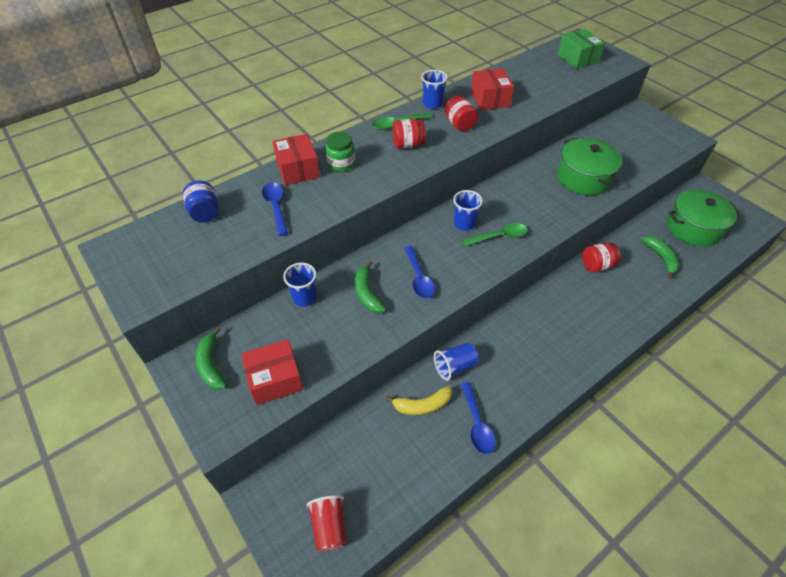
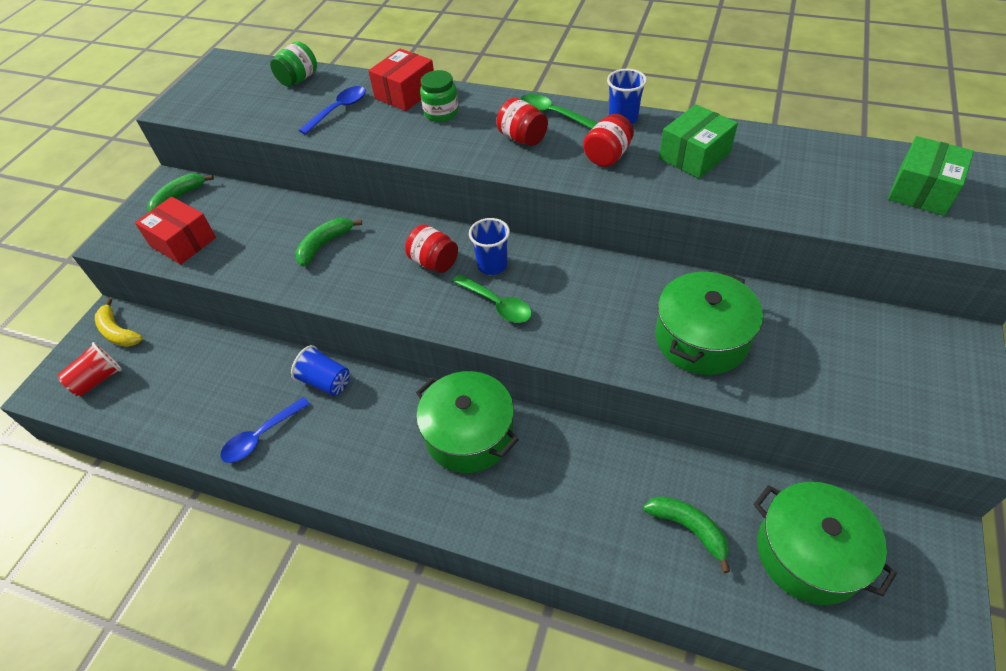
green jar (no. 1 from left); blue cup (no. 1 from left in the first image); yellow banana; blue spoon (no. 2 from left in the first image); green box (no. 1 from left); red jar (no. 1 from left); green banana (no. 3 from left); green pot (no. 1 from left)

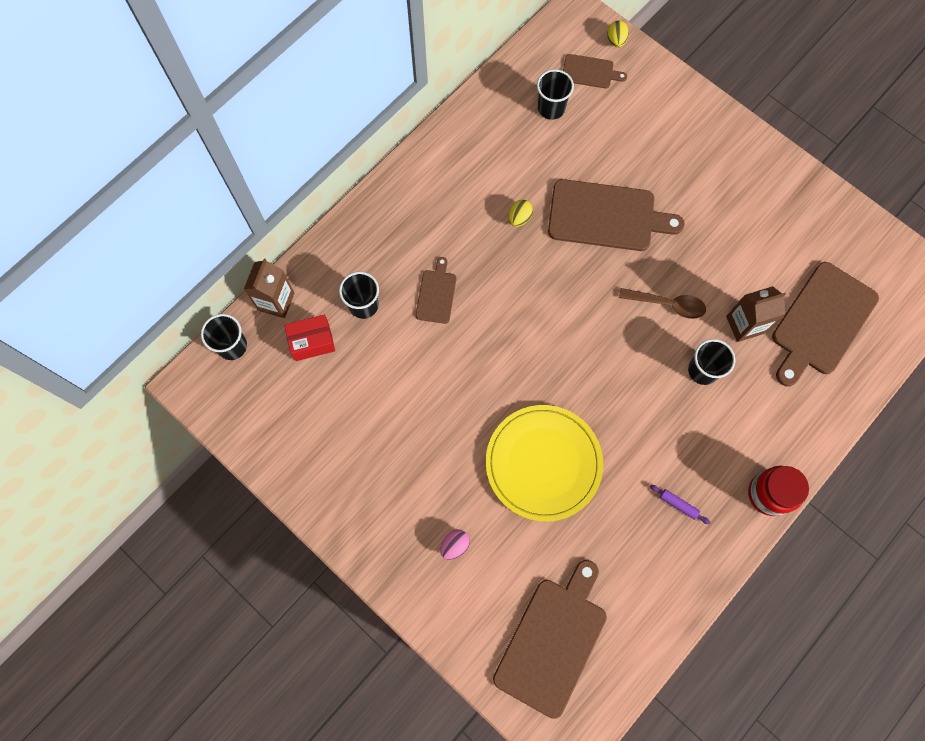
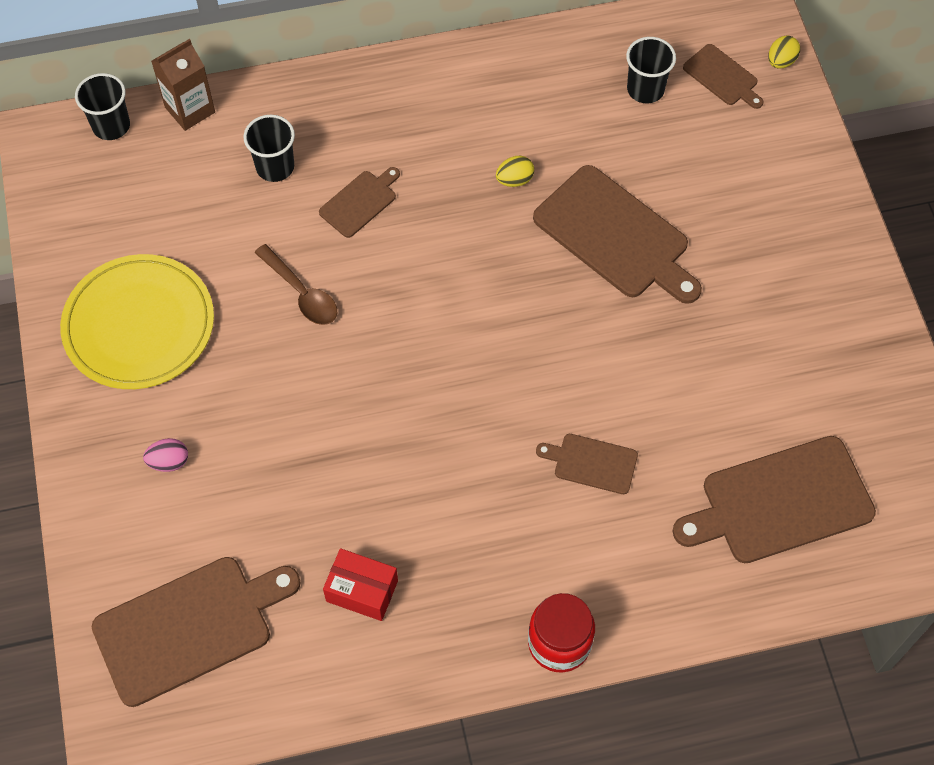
red box; yellow plate; brown spoon; purple rolling pin; brown cutting board (no. 3 from left); brown carton (no. 2 from left in the first image)

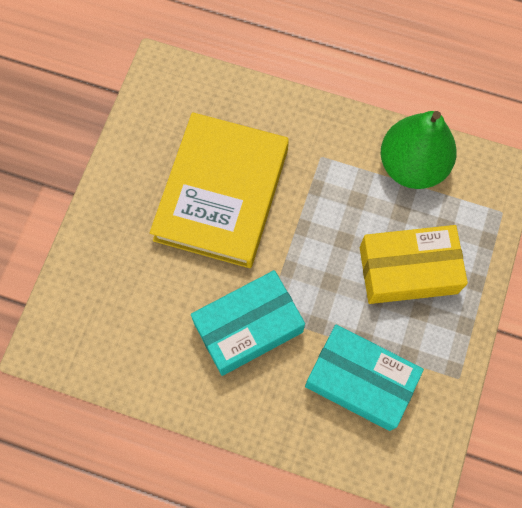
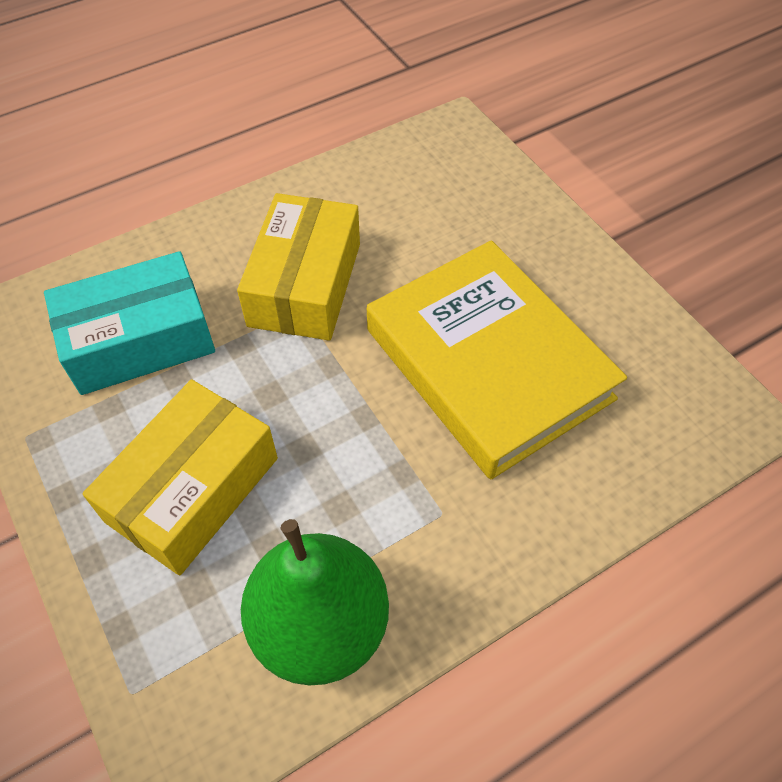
yellow box (no. 2 from left)

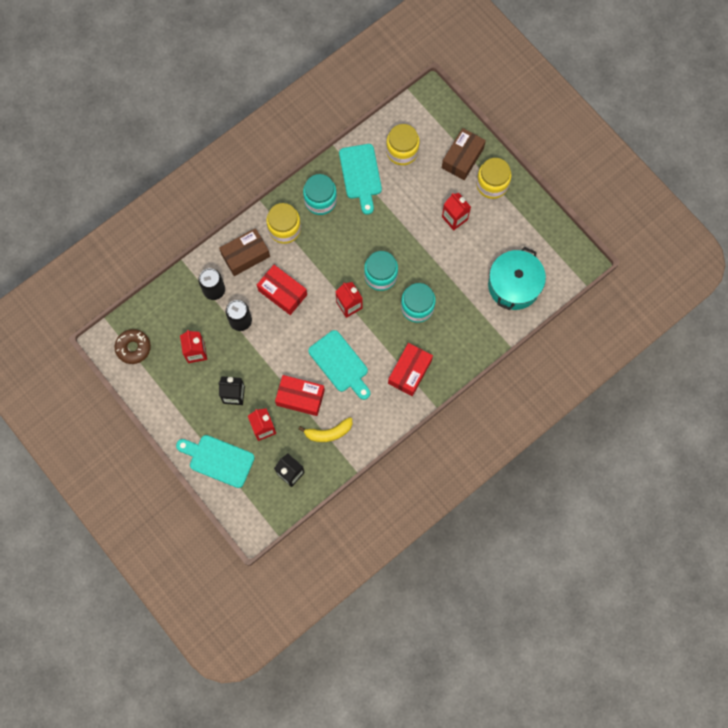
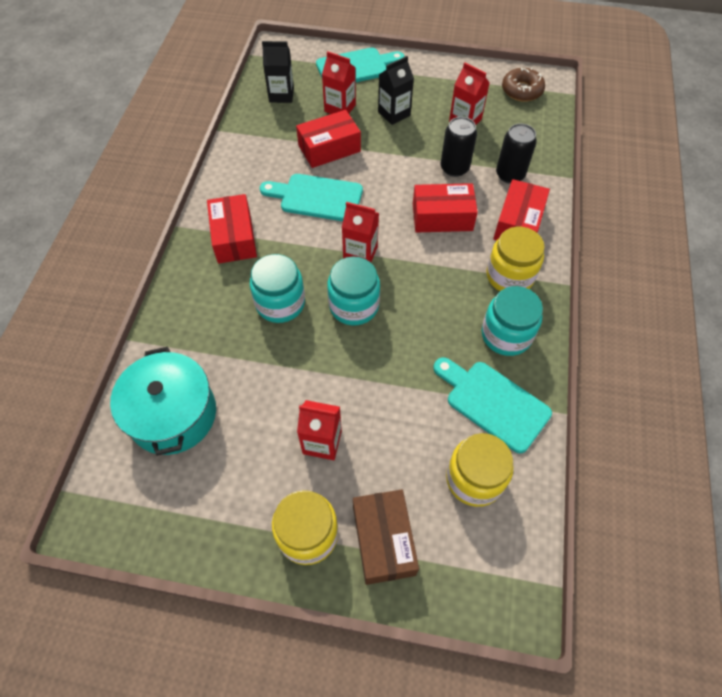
red box (no. 4 from left); yellow banana

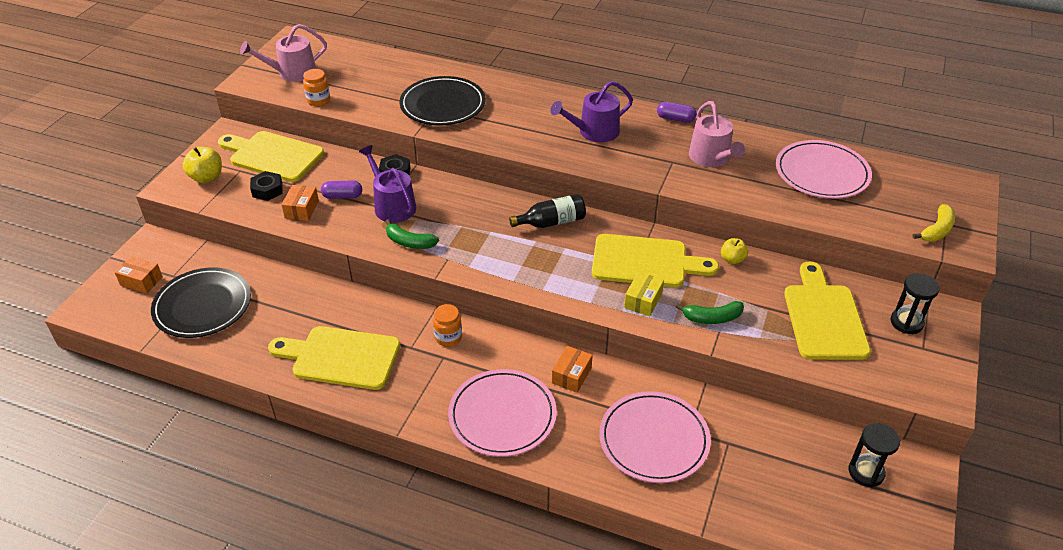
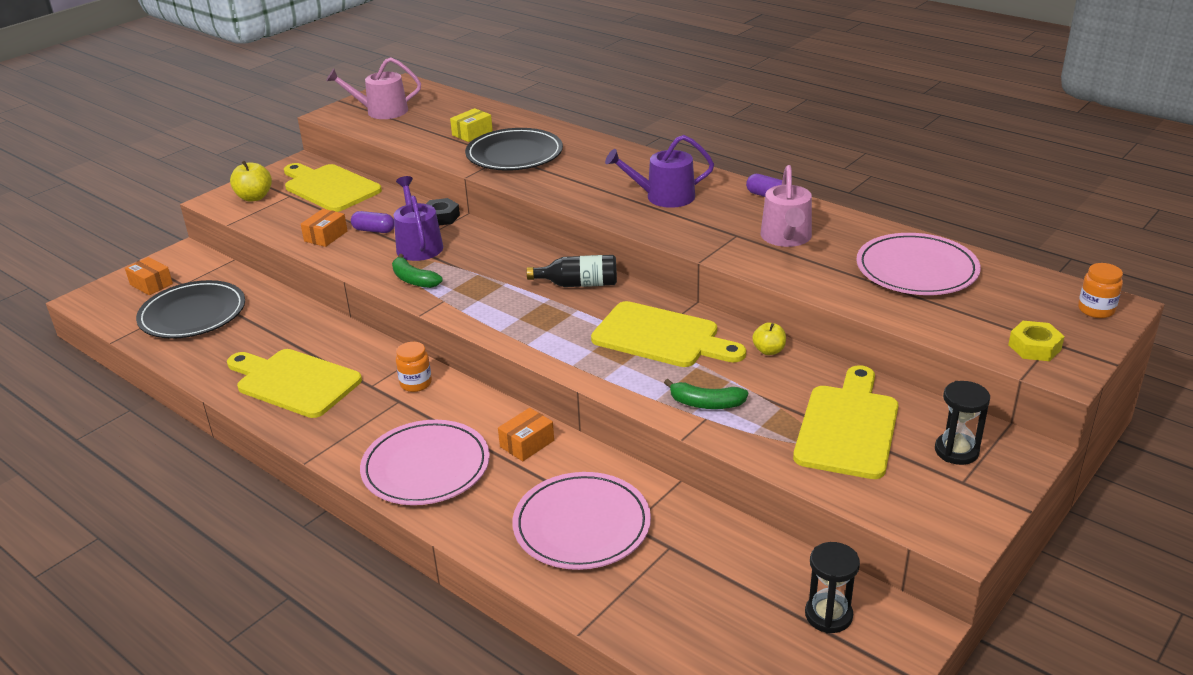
black nut (no. 1 from left in the first image); orange jar (no. 2 from left); yellow box; yellow nut

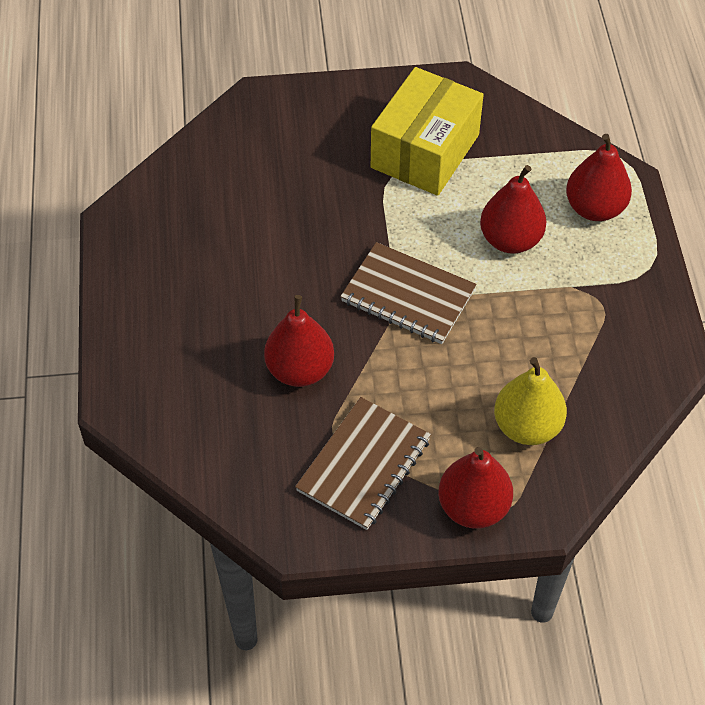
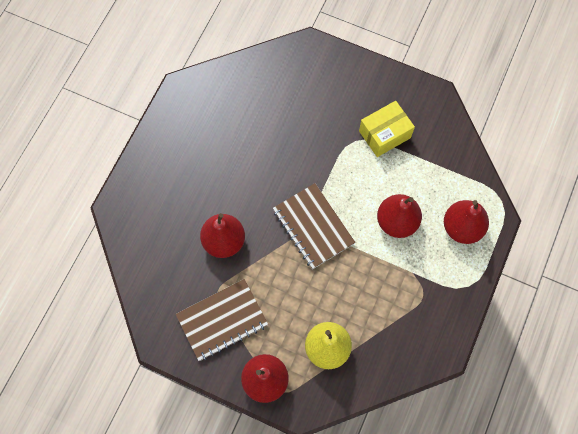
yellow box

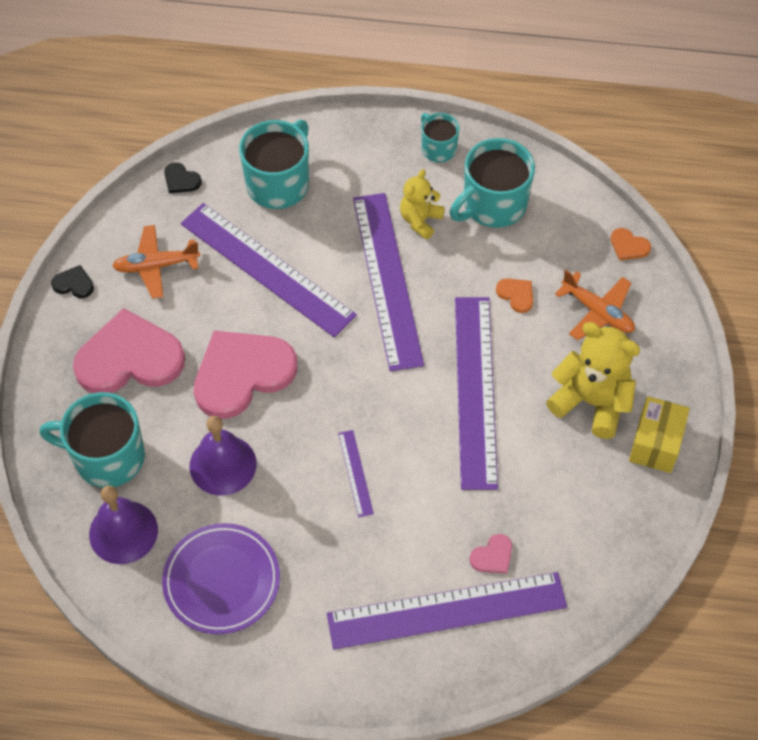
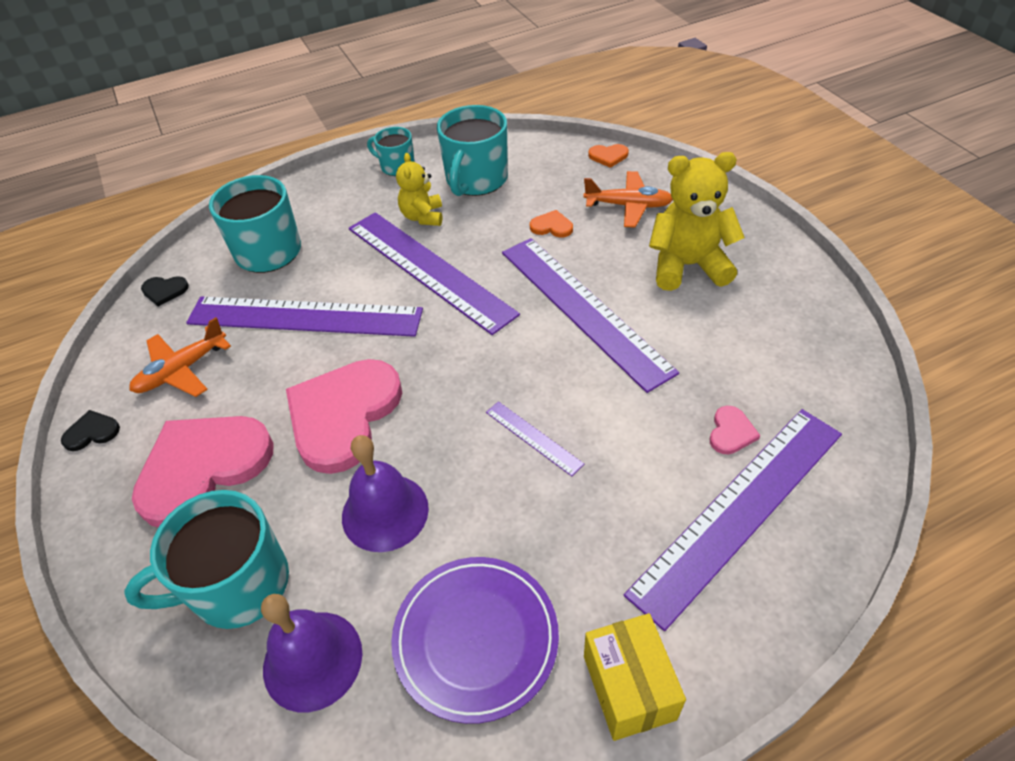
yellow box

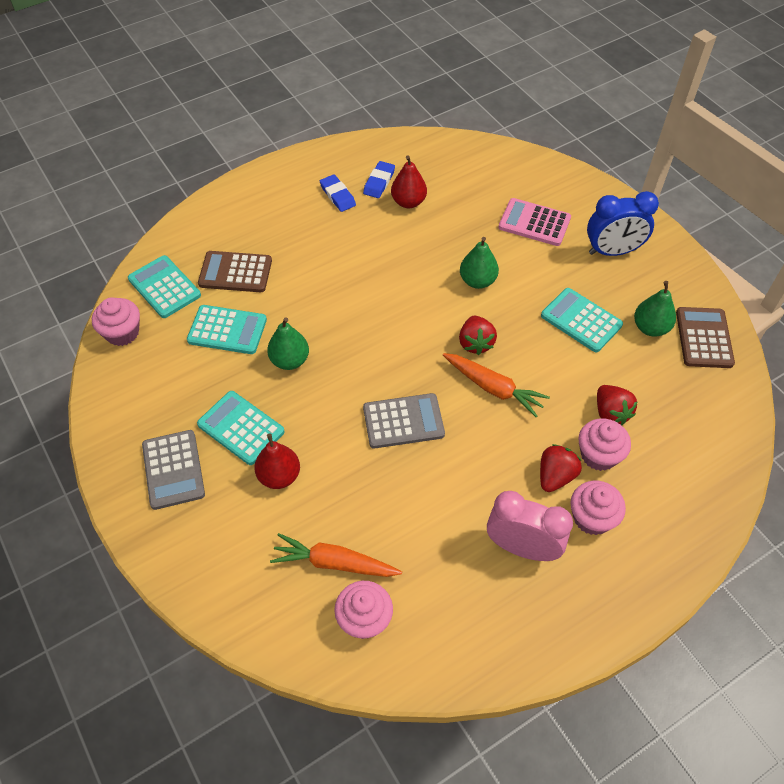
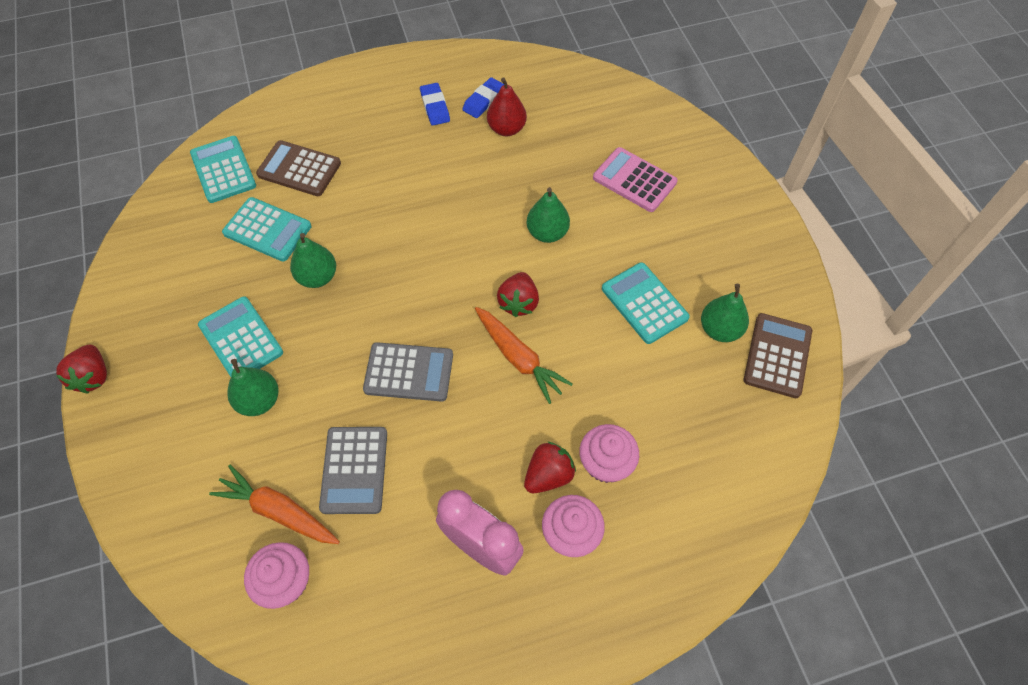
pink cupcake (no. 1 from left in the first image); grey calculator (no. 1 from left); green pear (no. 1 from left); blue clock; red strawberry (no. 1 from left)

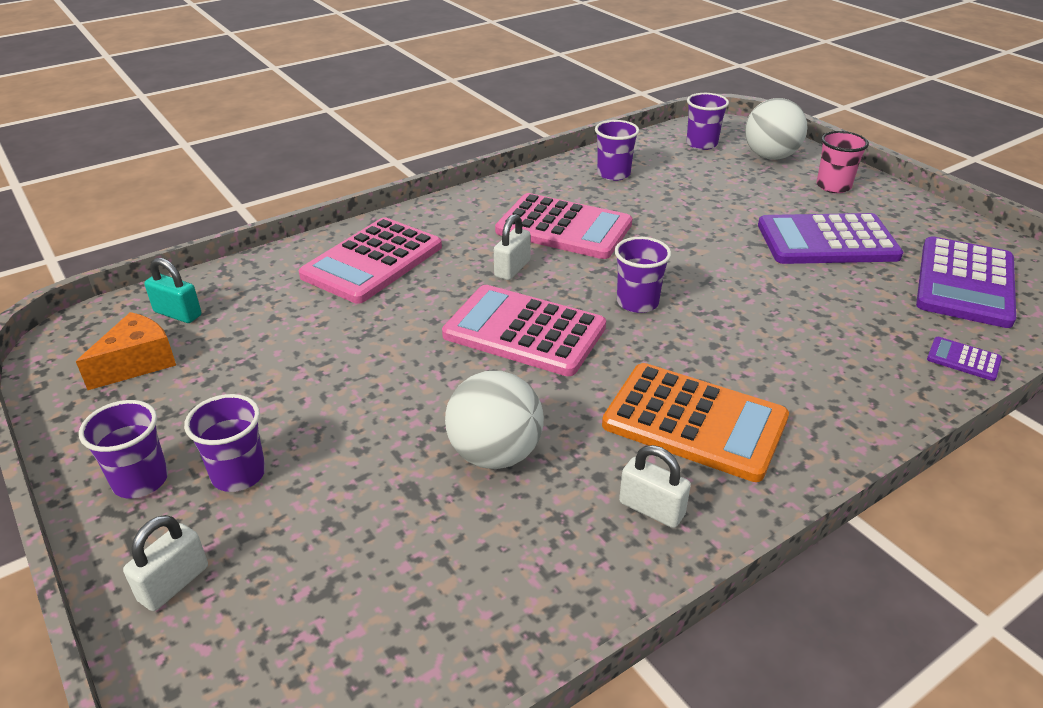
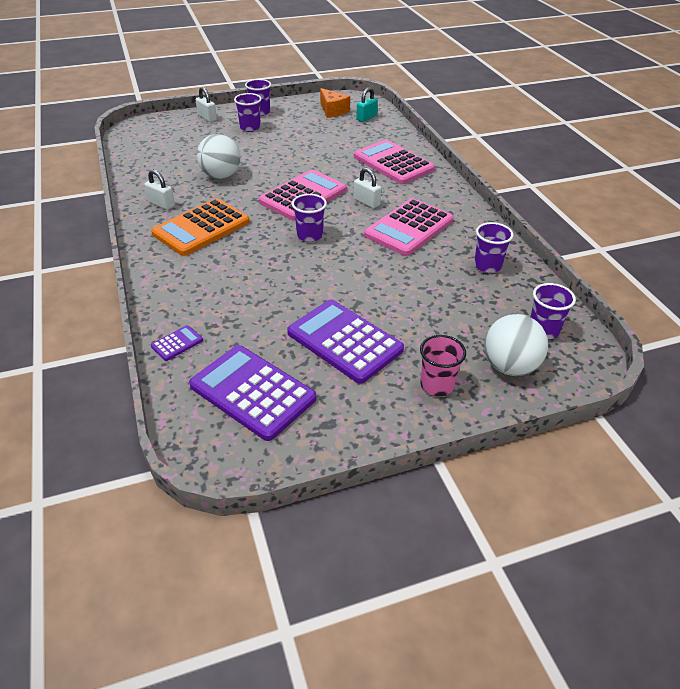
white padlock (no. 1 from left); purple calculator (no. 3 from left)

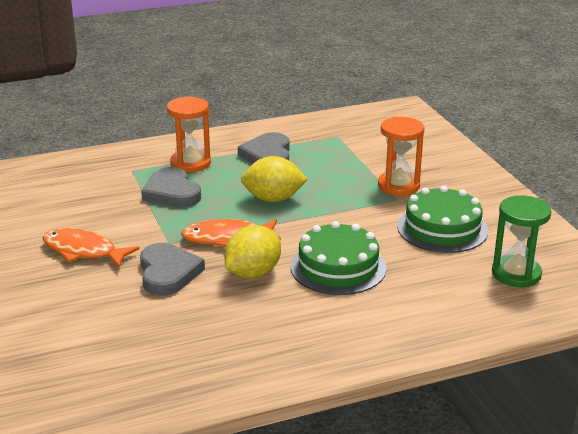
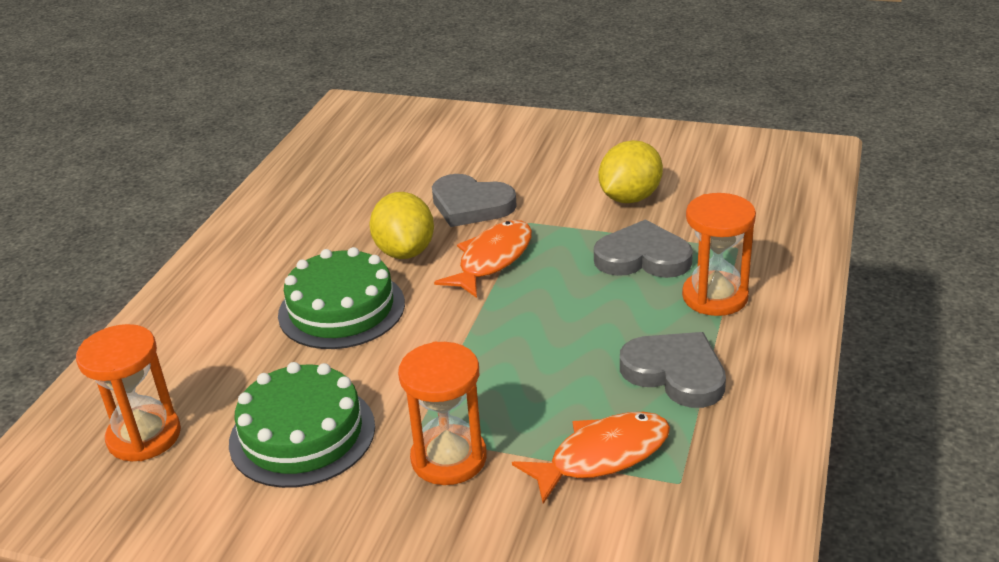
orange fish (no. 2 from left); yellow lemon (no. 2 from left); orange hourglass (no. 1 from left)

